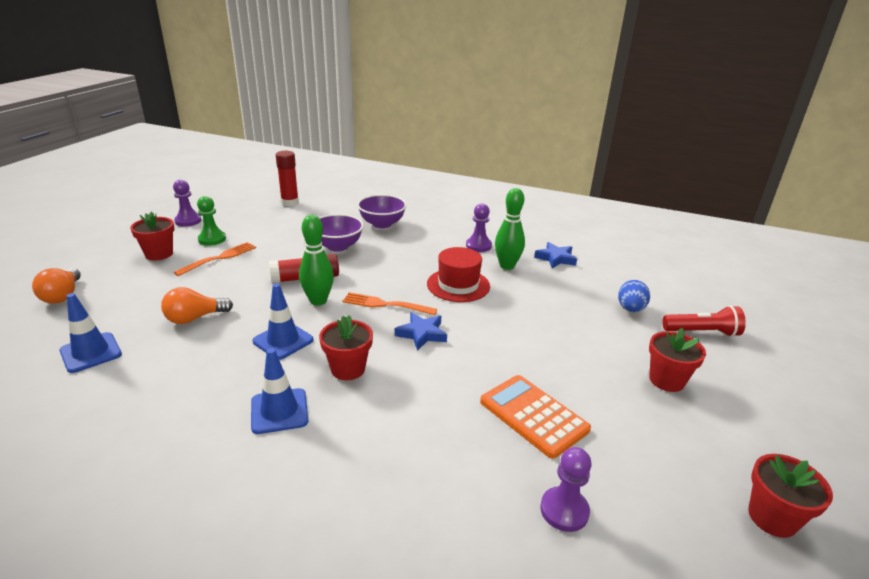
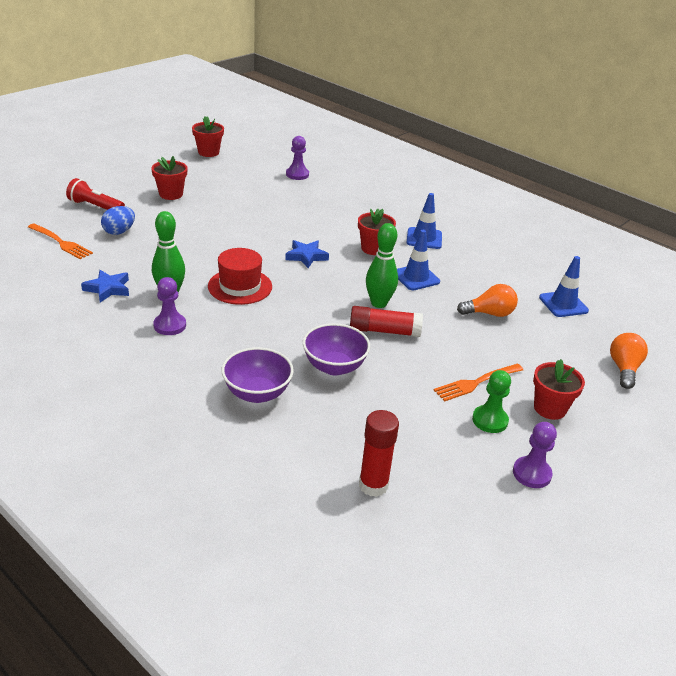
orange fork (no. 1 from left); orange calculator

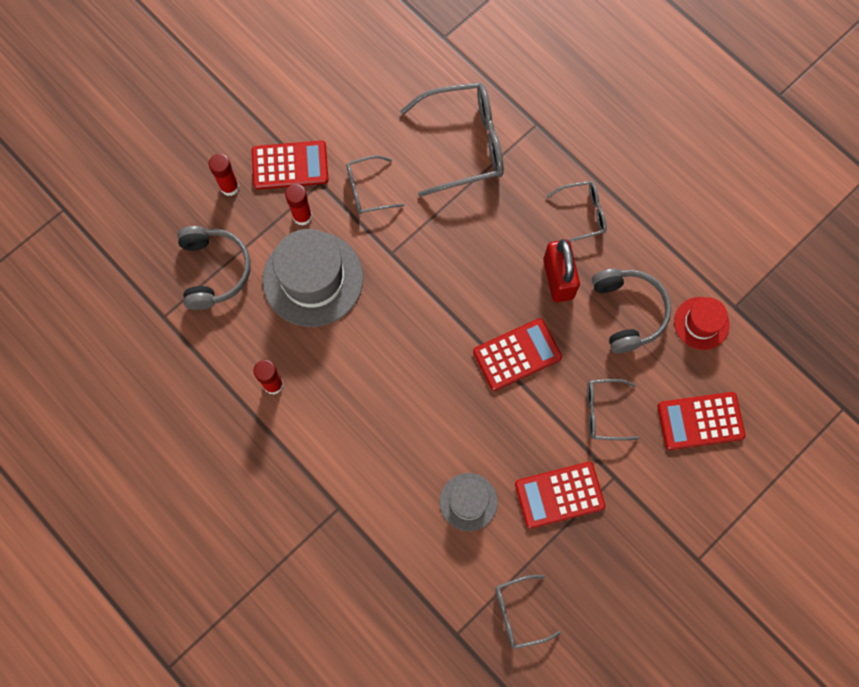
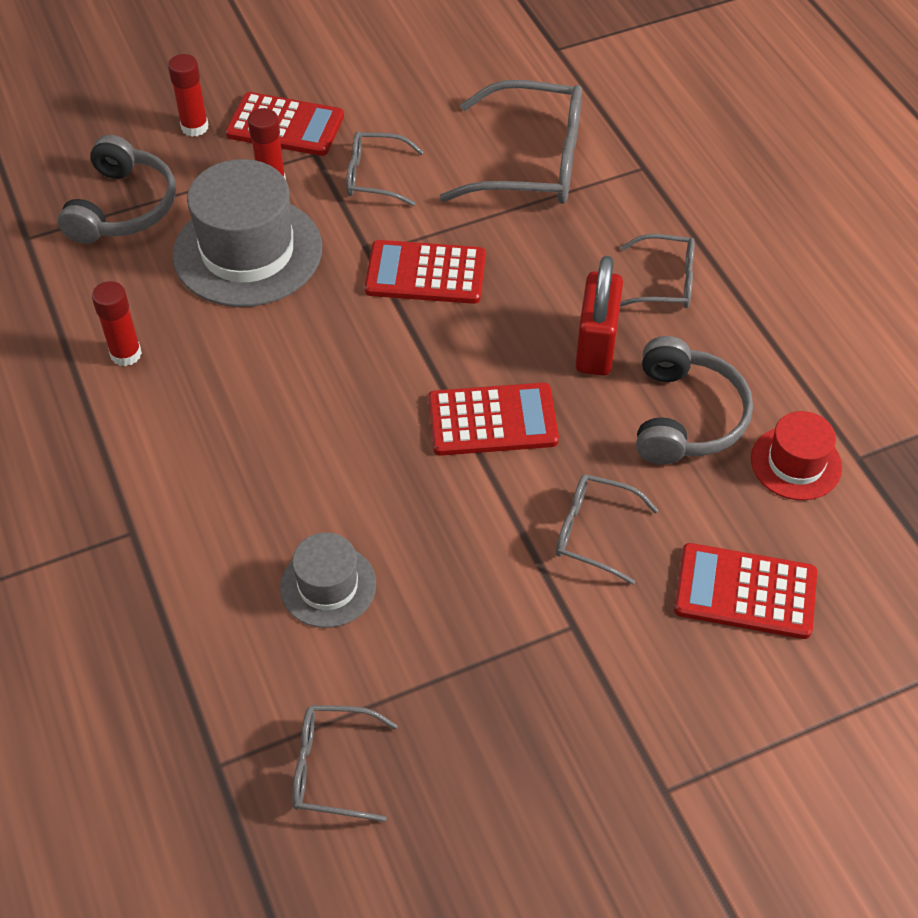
red calculator (no. 2 from left)

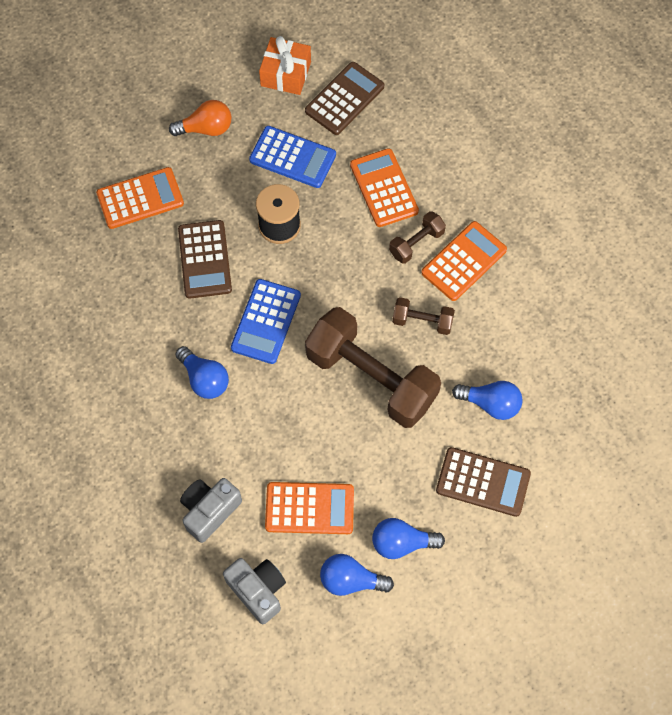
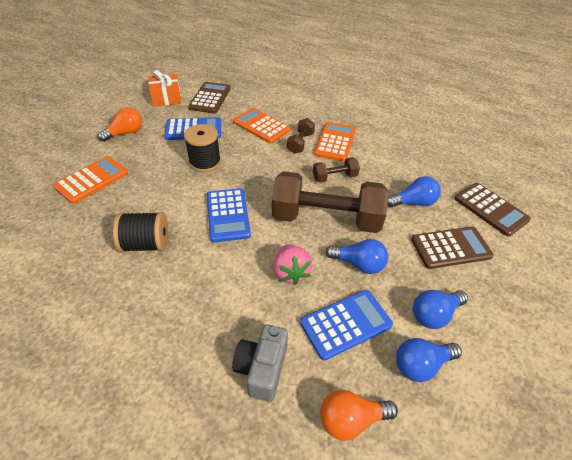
blue light bulb (no. 1 from left); brown calculator (no. 3 from left); orange light bulb (no. 2 from left); blue calculator (no. 3 from left); black spool (no. 1 from left); pink strawberry

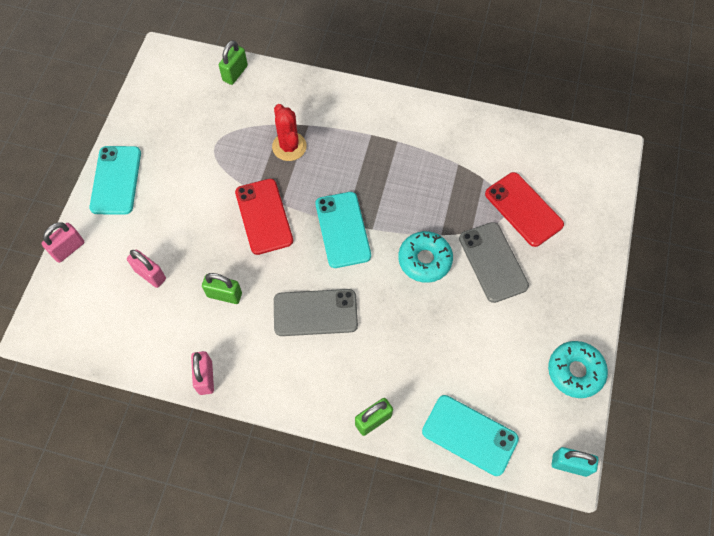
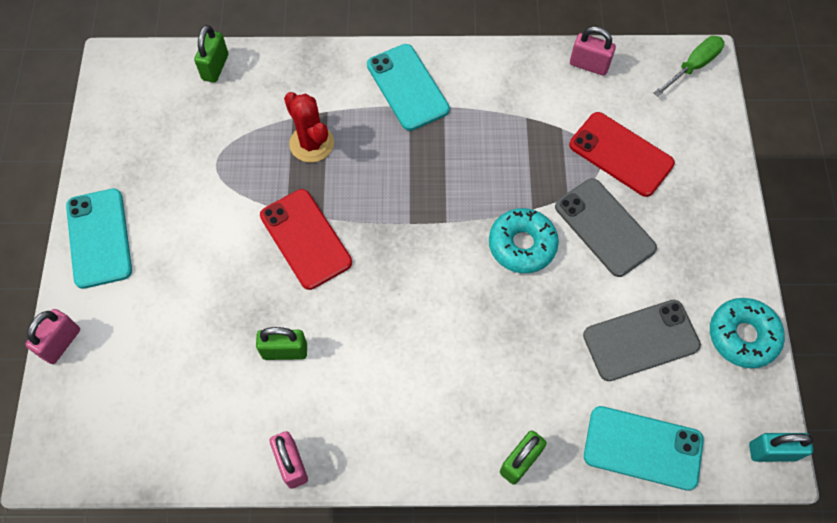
pink padlock (no. 3 from left); grey phone (no. 2 from left); turquoise phone (no. 2 from left); green screwdriver

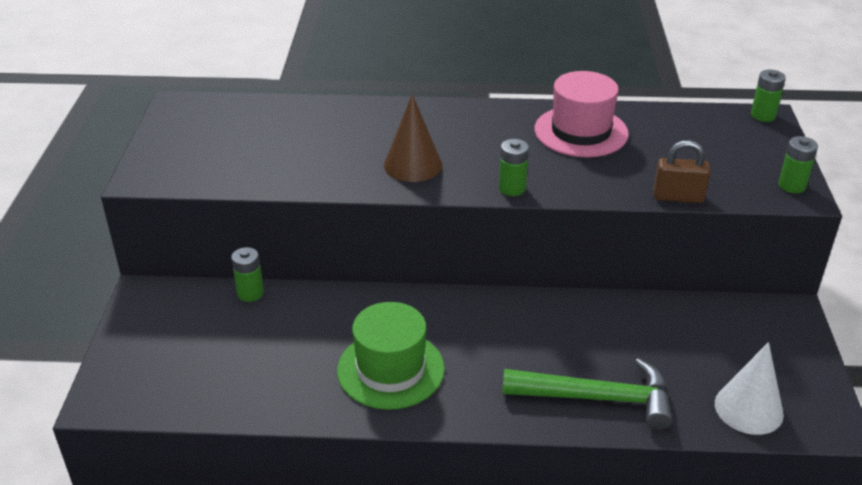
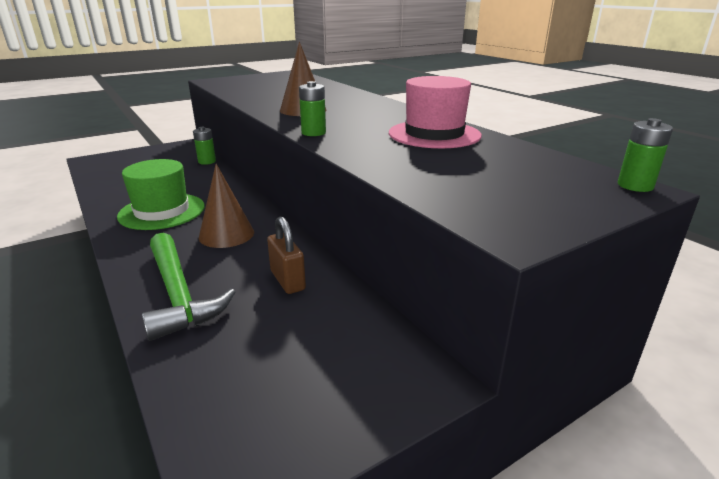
brown padlock; white cone; green battery (no. 4 from left in the first image); brown cone (no. 1 from left)

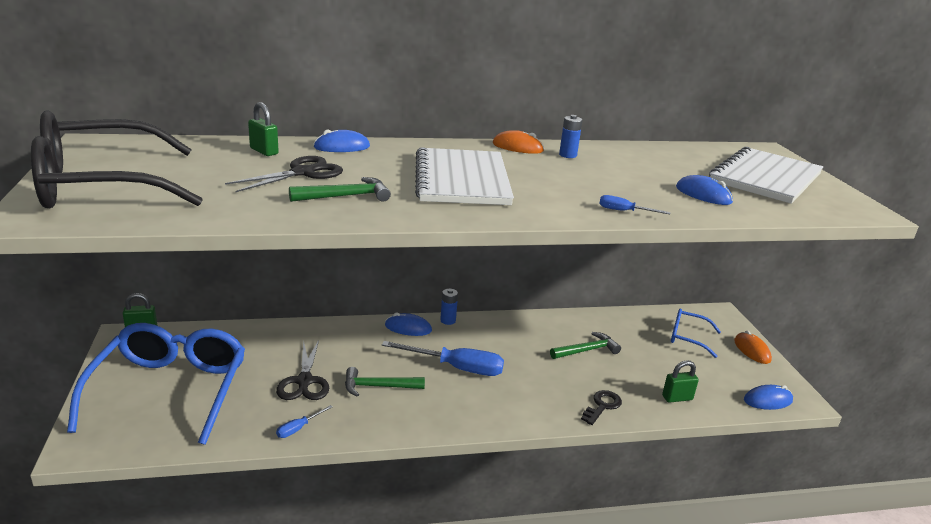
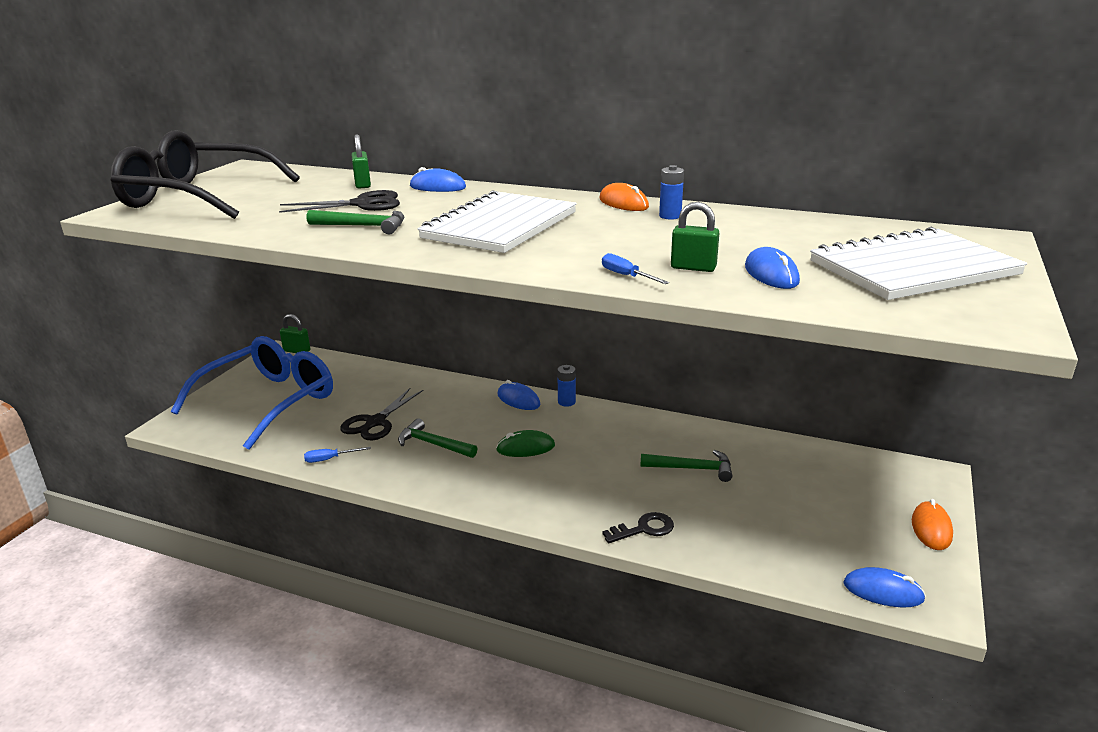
green mouse; green padlock (no. 3 from left); blue glasses (no. 2 from left in the first image)

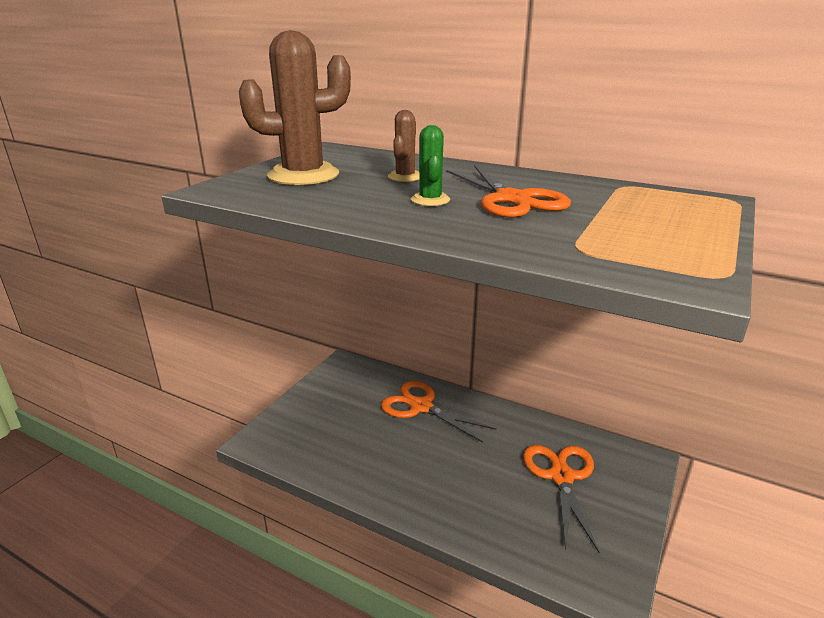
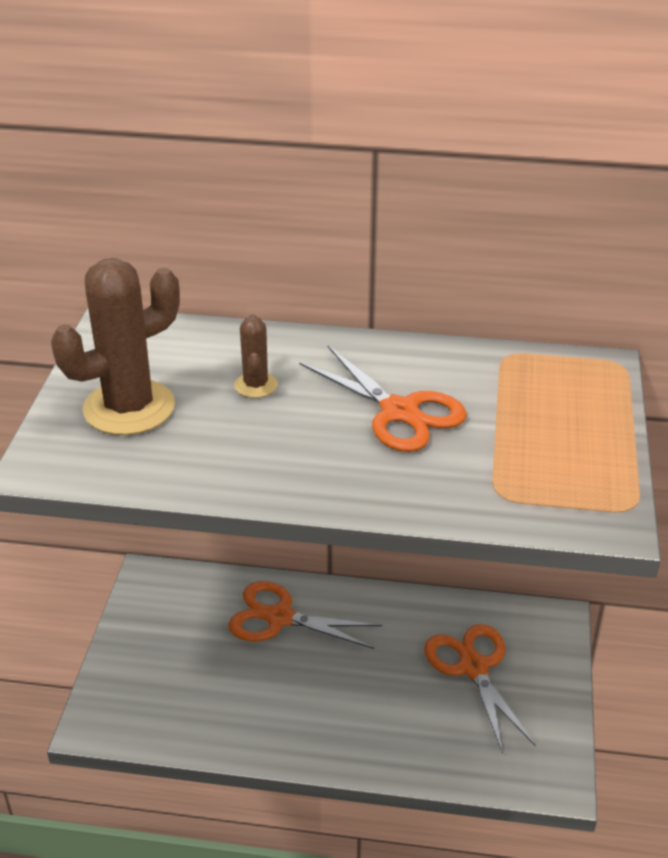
green cactus

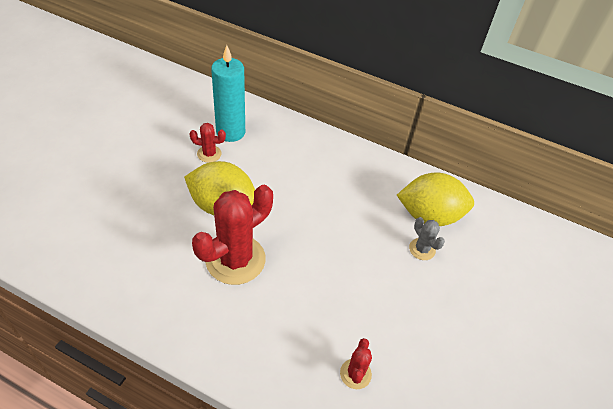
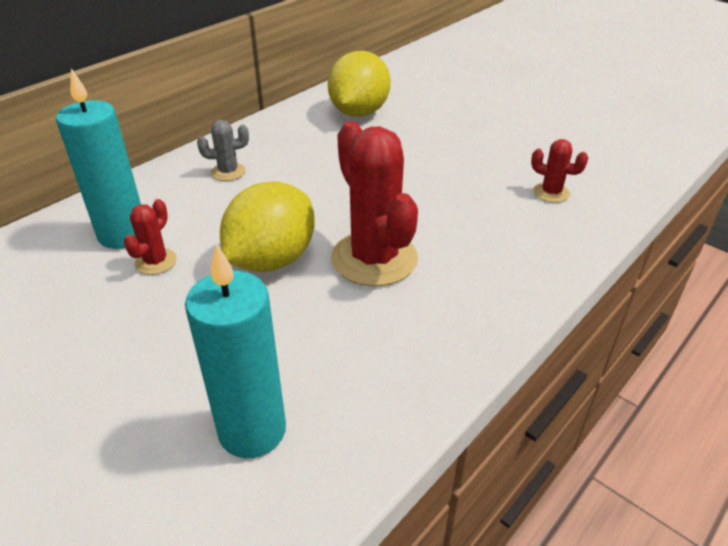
grey cactus; turquoise candle (no. 2 from left)

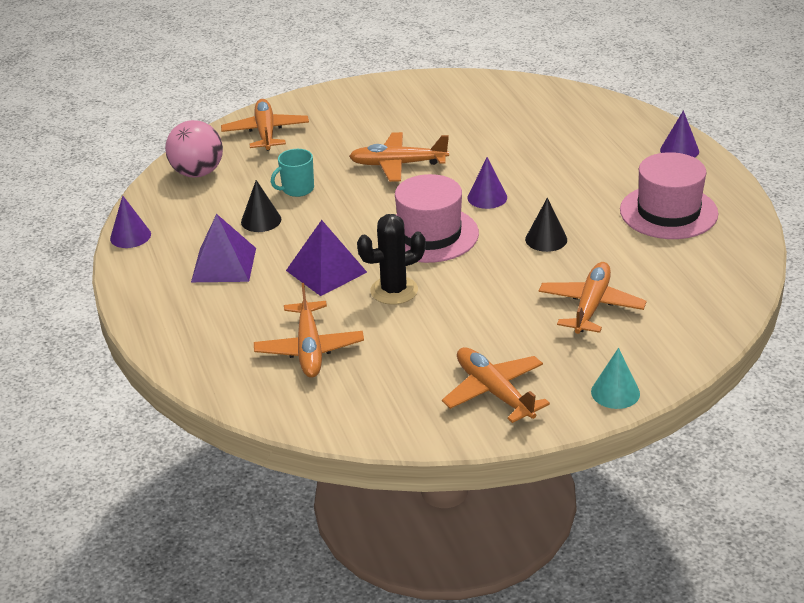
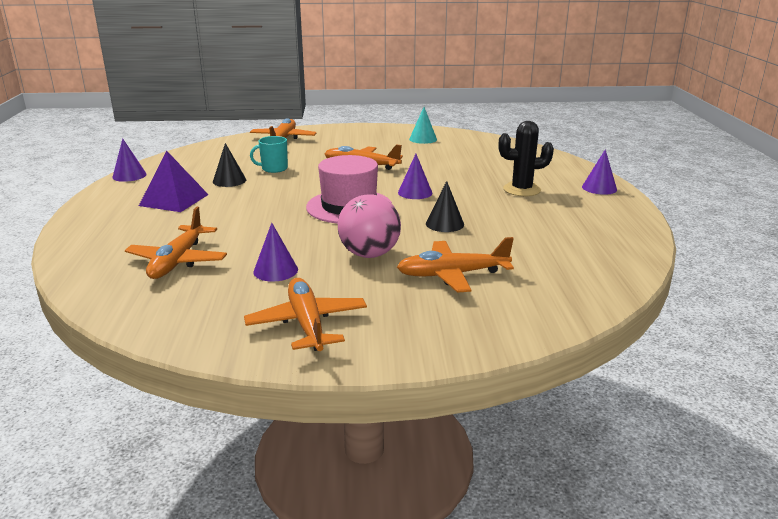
pink ball; purple pyramid (no. 2 from left in the first image); black cactus; orange plane (no. 5 from left); turquoise cone; pink hat (no. 2 from left in the first image); purple cone (no. 2 from left)

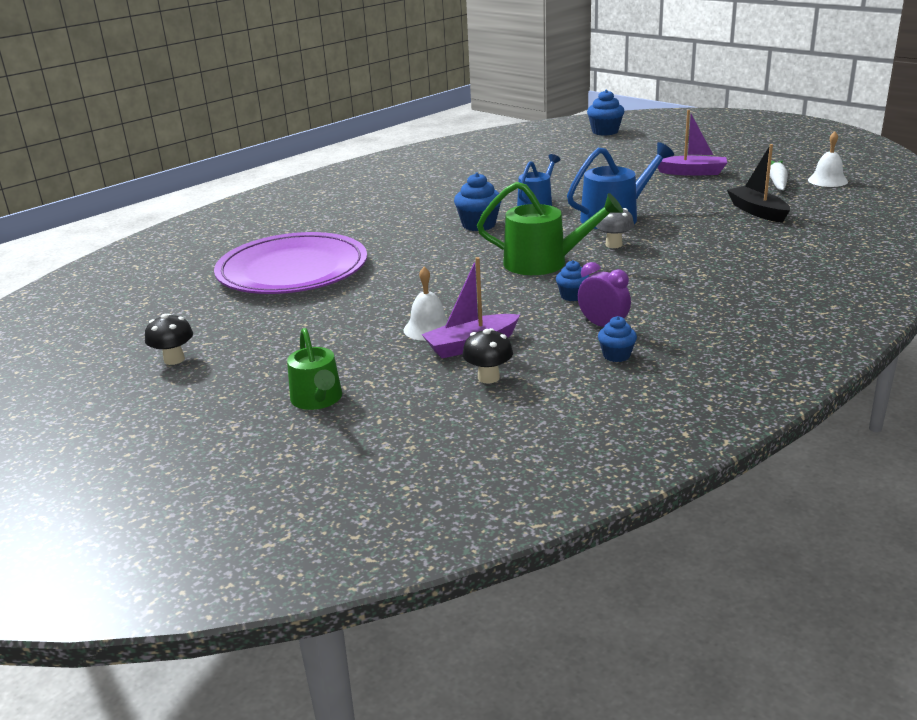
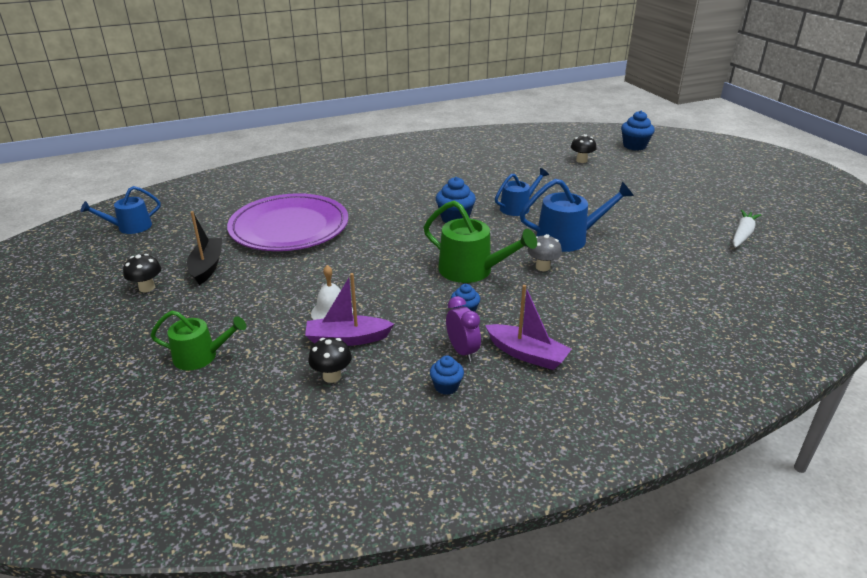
green watering can (no. 1 from left); purple boat (no. 2 from left); black boat; white bell (no. 2 from left in the first image); blue watering can (no. 1 from left); black mushroom (no. 3 from left)

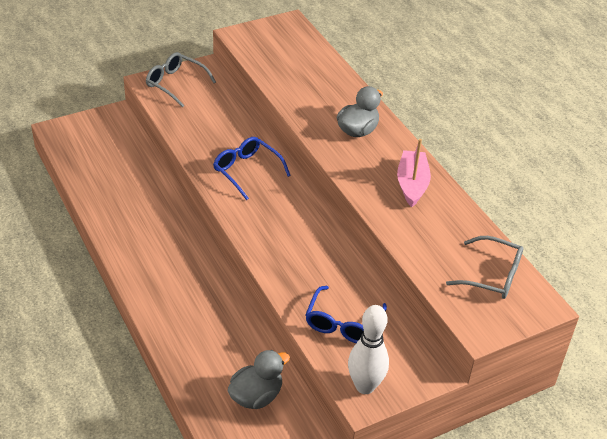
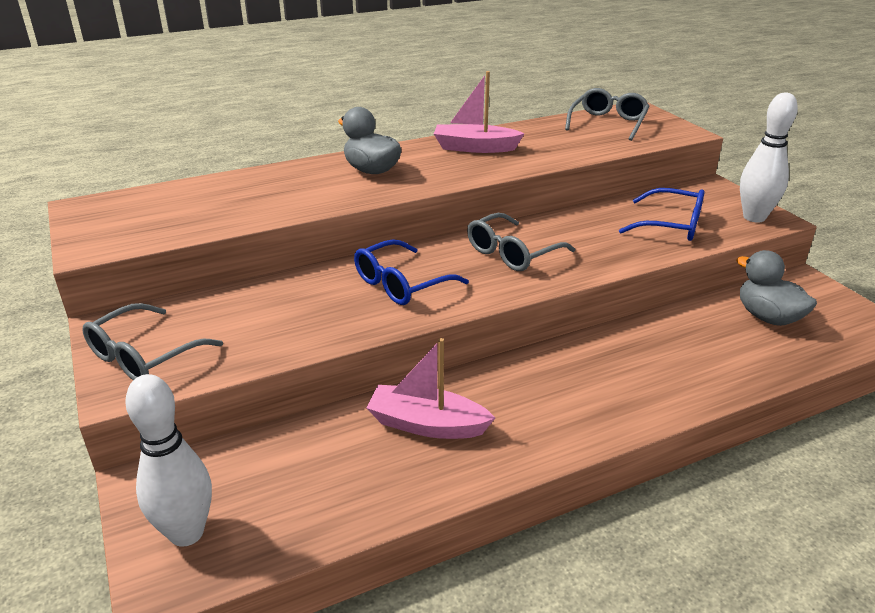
white bowling pin (no. 1 from left); pink boat (no. 1 from left); grey glasses (no. 2 from left)

